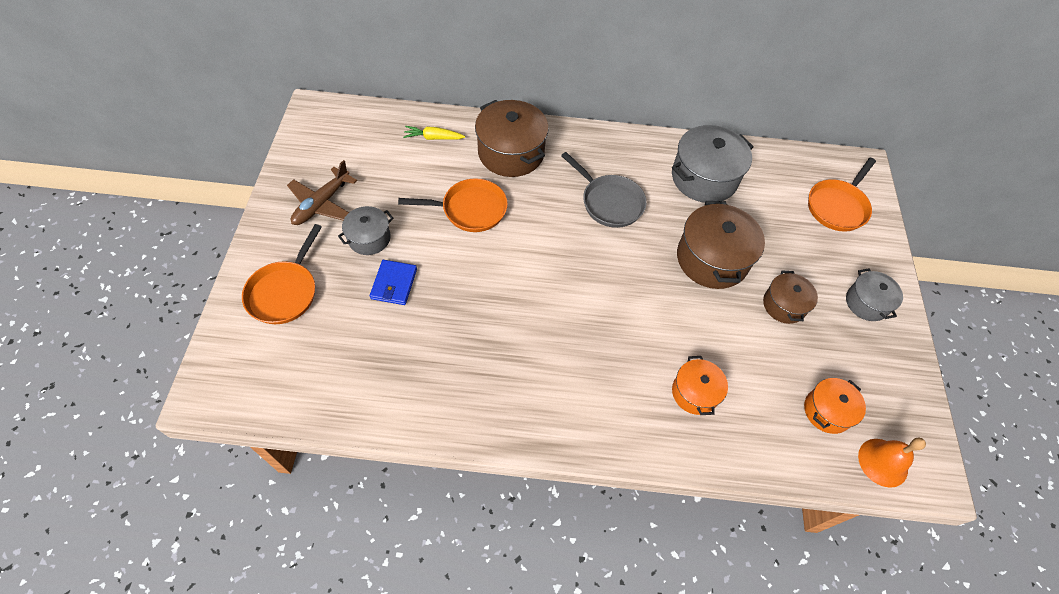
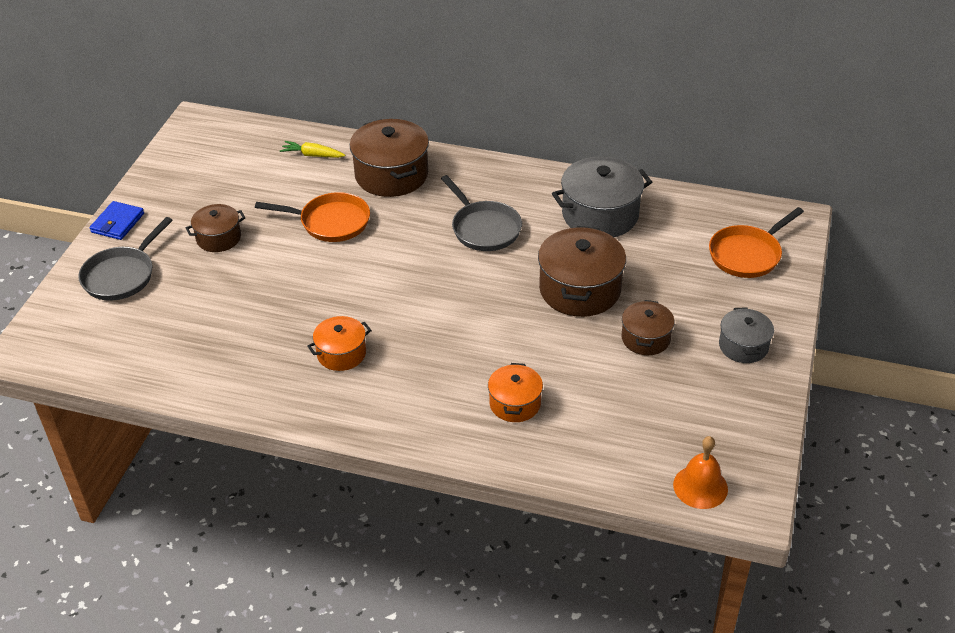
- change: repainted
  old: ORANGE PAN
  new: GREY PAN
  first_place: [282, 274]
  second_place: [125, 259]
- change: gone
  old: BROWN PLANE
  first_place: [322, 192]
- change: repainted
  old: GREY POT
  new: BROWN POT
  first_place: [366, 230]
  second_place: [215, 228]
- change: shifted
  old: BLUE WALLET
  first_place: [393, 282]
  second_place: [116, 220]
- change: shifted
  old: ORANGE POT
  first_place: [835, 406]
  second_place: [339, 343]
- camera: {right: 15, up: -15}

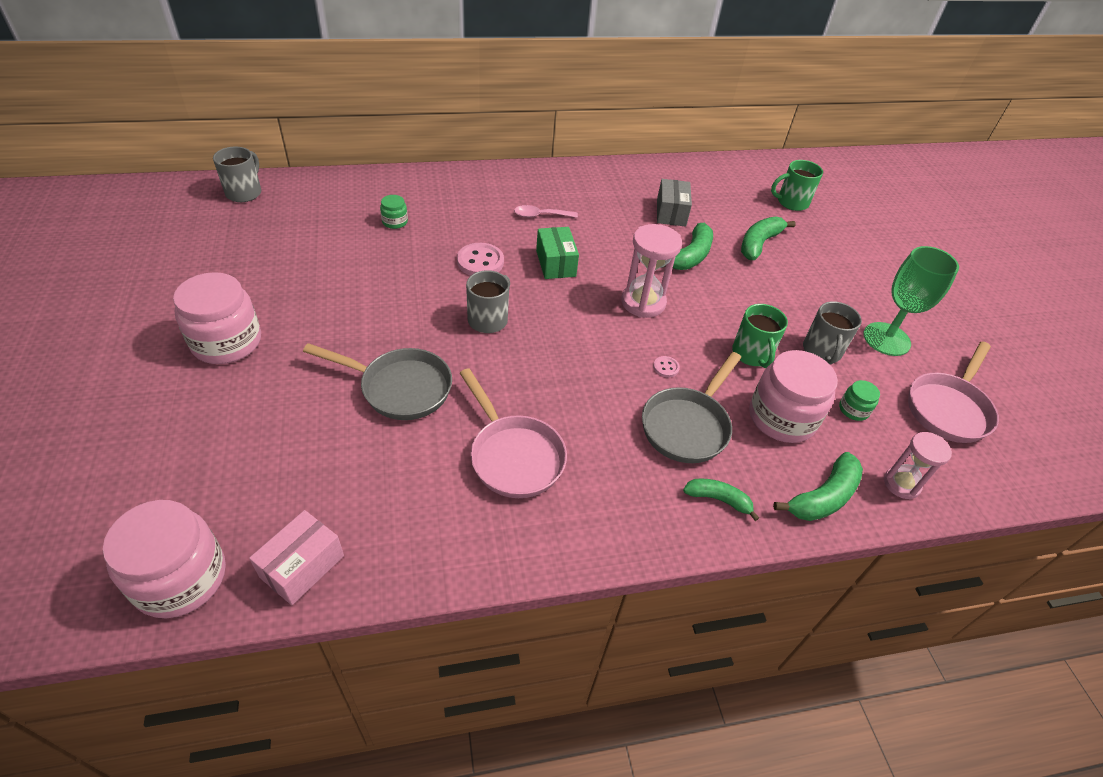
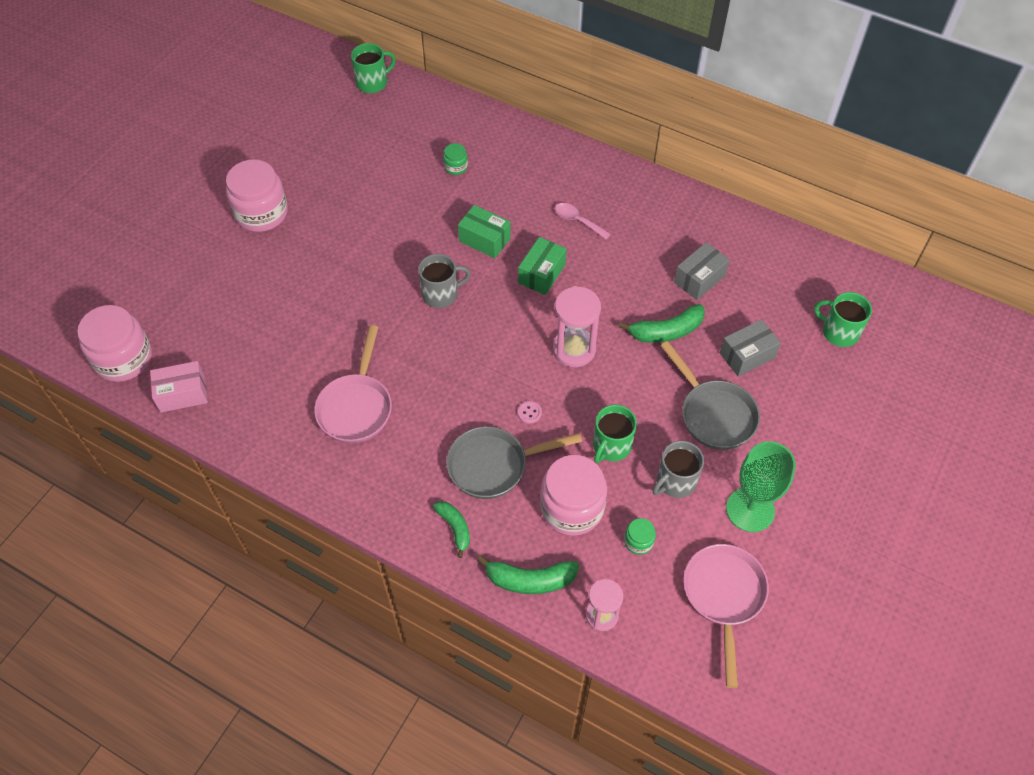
- change: repainted
  old: GREY MUG
  new: GREEN MUG
  first_place: [237, 174]
  second_place: [373, 68]
- change: shifted
  old: GREY PAN
  first_place: [377, 381]
  second_place: [710, 395]
- change: swapped
  old: PINK BUTTON
  new: GREEN BOX
  first_place: [480, 259]
  second_place: [484, 231]
- change: swapped
  old: GREEN BANANA
  new: GREY BOX
  first_place: [768, 238]
  second_place: [750, 348]
- change: rotated
  old: PINK PAN
  first_place: [953, 392]
  second_place: [726, 616]
  degrees: 105
- camera: {right: 45, up: 10}

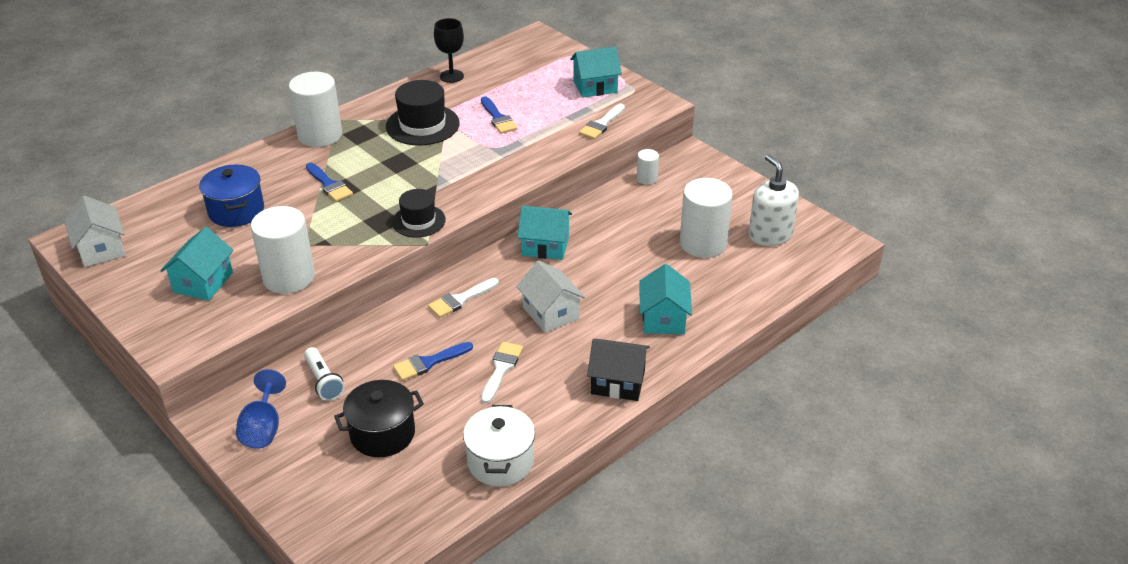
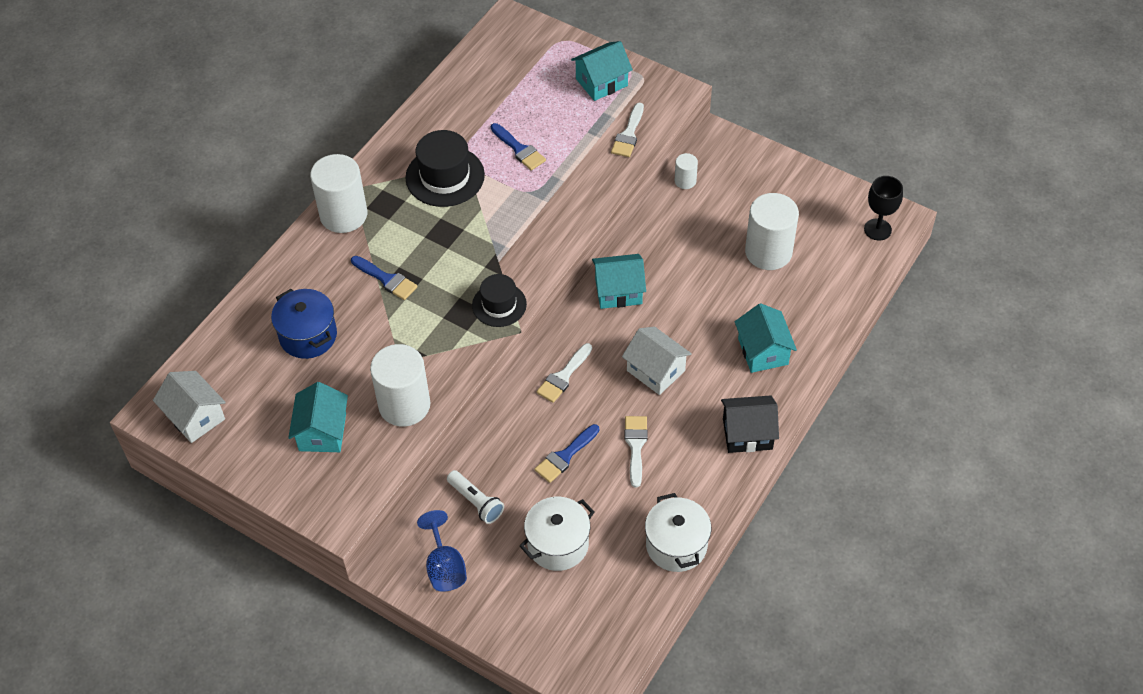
- change: repainted
  old: BLACK POT
  new: WHITE POT
  first_place: [379, 418]
  second_place: [557, 534]
- change: shifted
  old: BLACK GOBLET
  first_place: [449, 50]
  second_place: [883, 208]
- change: gone
  old: WHITE SOAP DISPENSER
  first_place: [774, 200]
- camera: {right: -15, up: 15}

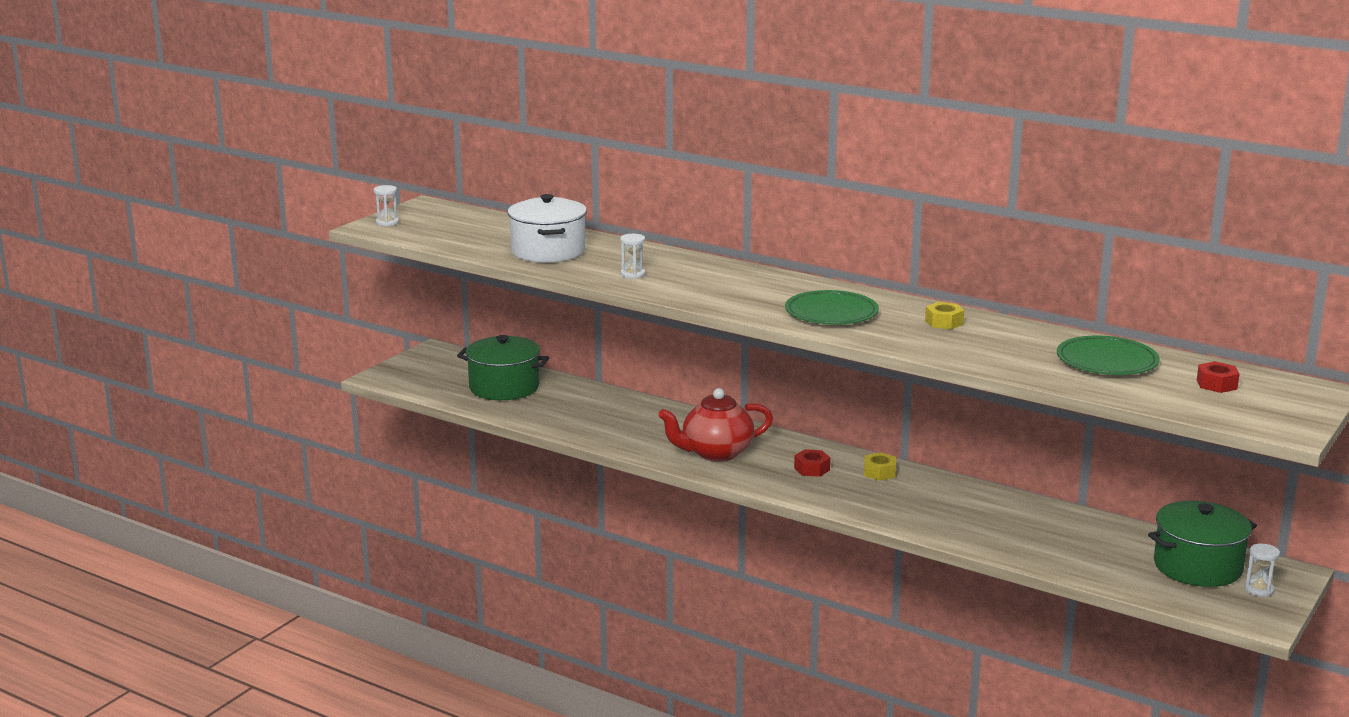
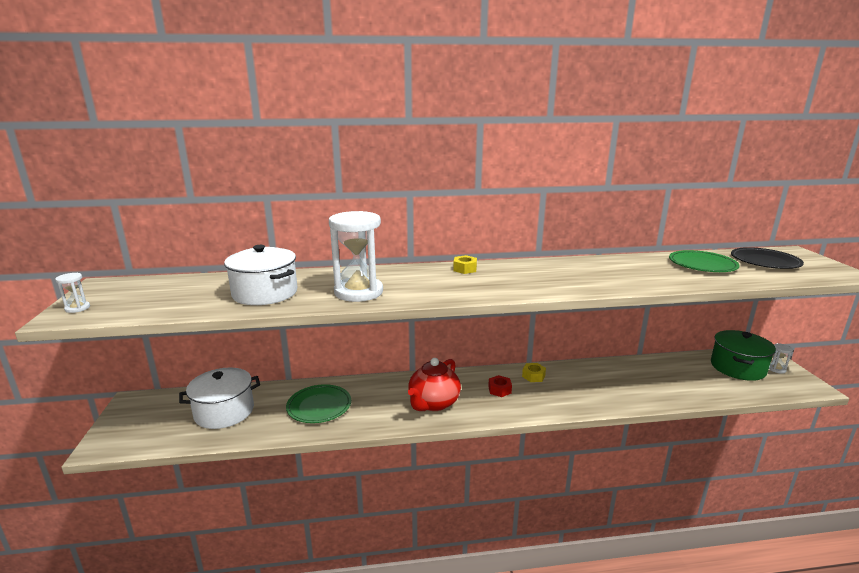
- change: repainted
  old: GREEN POT
  new: WHITE POT
  first_place: [503, 367]
  second_place: [219, 398]
- change: scaled
  old: WHITE HOURGLASS
  first_place: [632, 256]
  second_place: [356, 256]
  factor: 2.41
- change: shifted
  old: GREEN PLATE
  first_place: [832, 307]
  second_place: [318, 403]
- change: shifted
  old: YELLOW NUT
  first_place: [944, 315]
  second_place: [465, 264]
- change: swapped
  old: RED NUT
  new: BLACK PLATE
  first_place: [1218, 377]
  second_place: [767, 258]
- camera: {right: -40, up: 0}

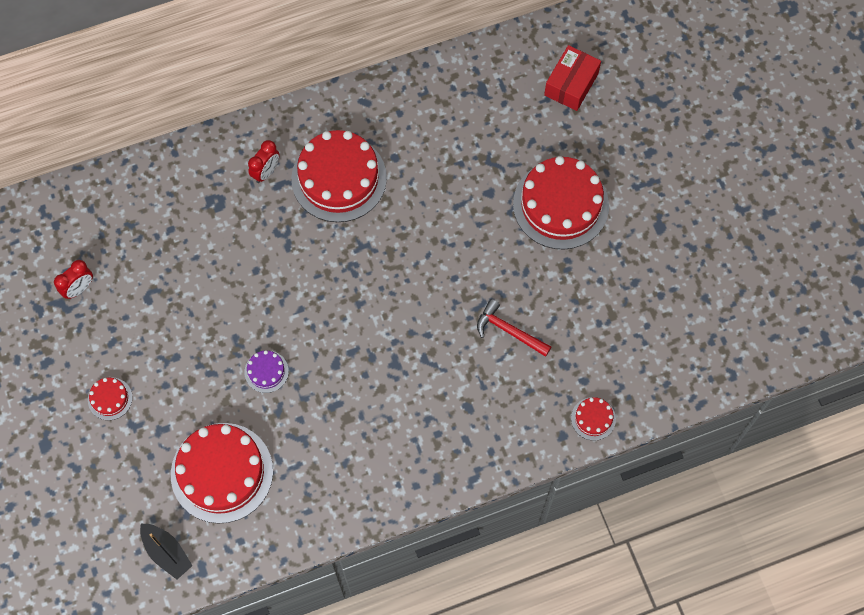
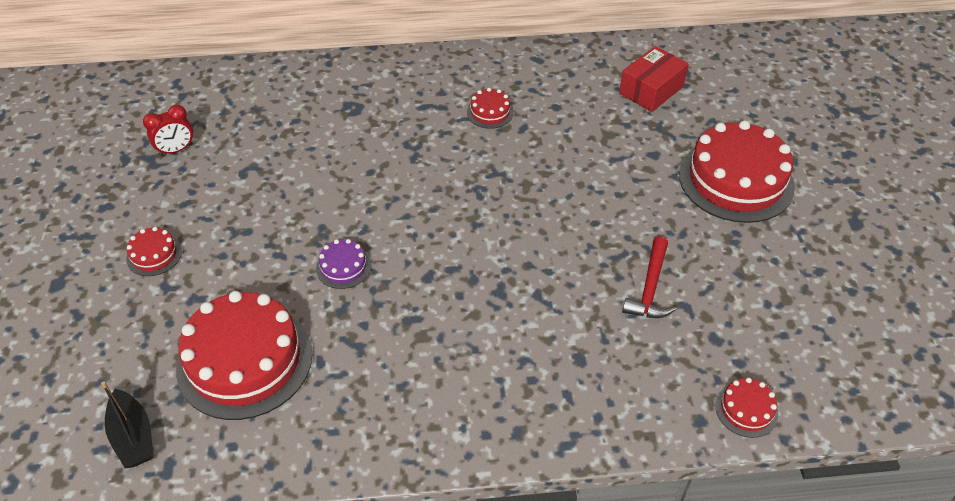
- change: gone
  old: RED CLOCK
  first_place: [263, 161]
- change: scaled
  old: RED CAKE
  first_place: [339, 176]
  second_place: [490, 108]
  factor: 0.44
- change: rotated
  old: RED HAMMER
  first_place: [514, 328]
  second_place: [649, 277]
  degrees: -120
- change: shifted
  old: RED BOX
  first_place: [572, 78]
  second_place: [654, 79]
- camera: {right: 15, up: -20}

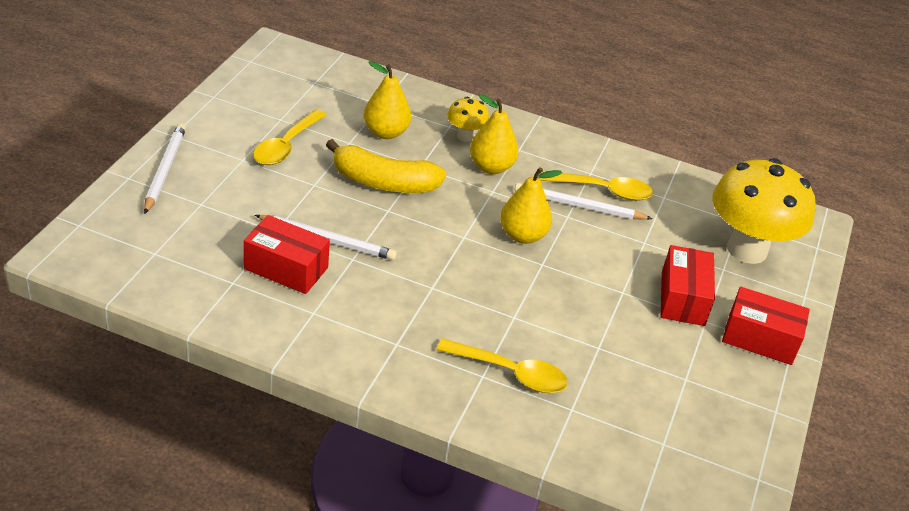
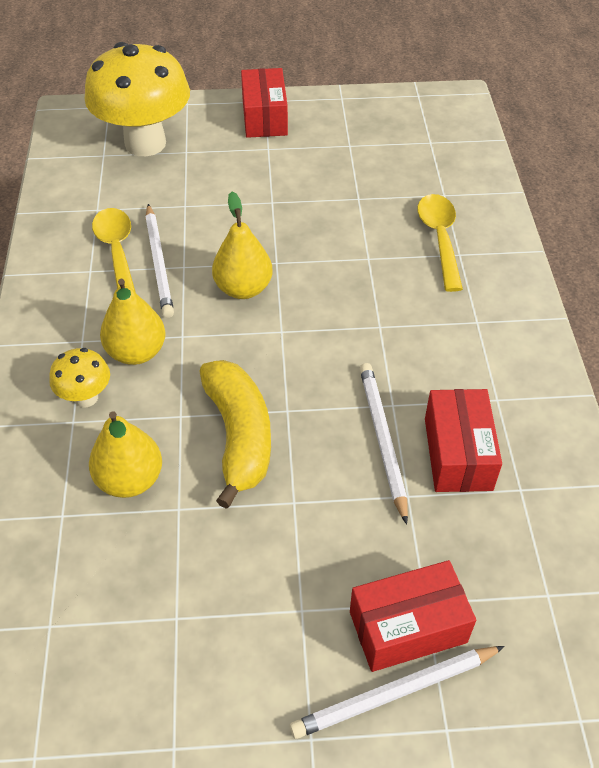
- change: gone
  old: YELLOW SPOON
  first_place: [289, 137]
- change: shifted
  old: RED BOX
  first_place: [688, 285]
  second_place: [413, 616]
- camera: {right: -110, up: 10}

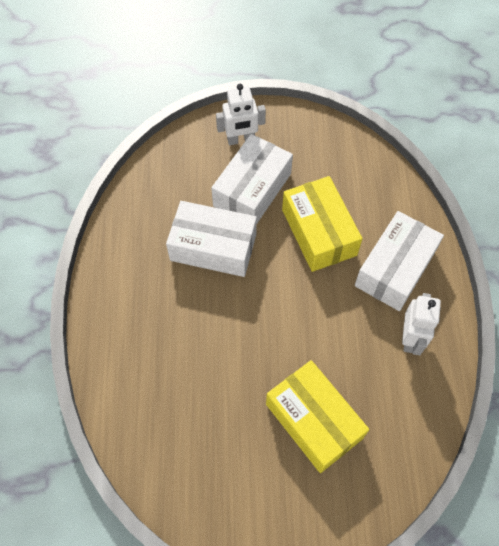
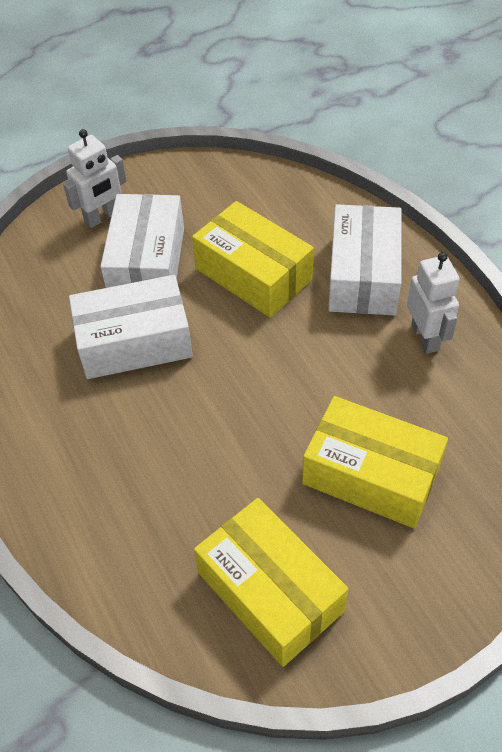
- change: new
  new: YELLOW BOX
  second_place: [271, 582]
- camera: {right: -25, up: -10}

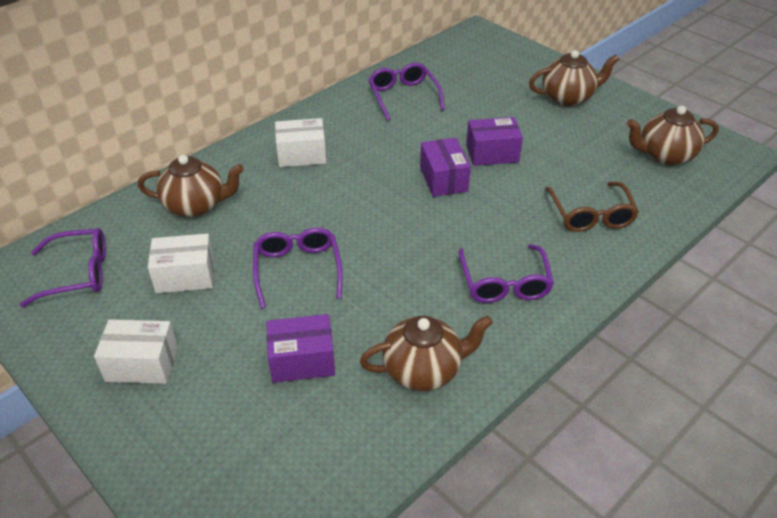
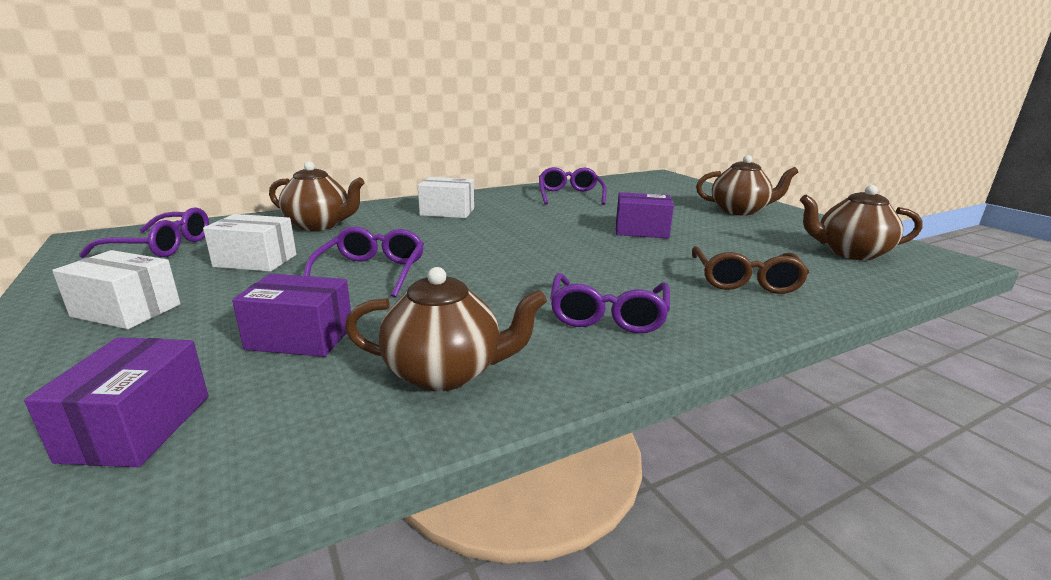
- change: shifted
  old: PURPLE BOX
  first_place: [445, 167]
  second_place: [116, 402]
- camera: {right: 15, up: -20}

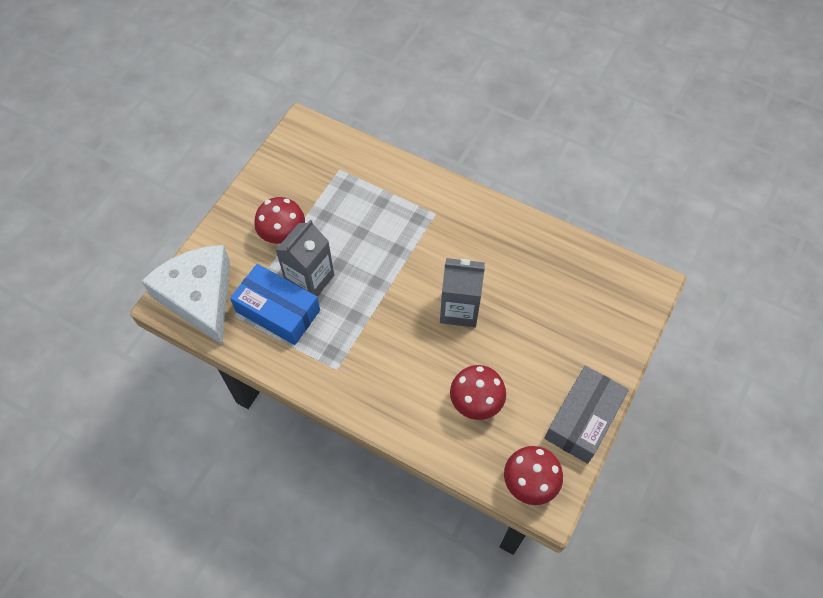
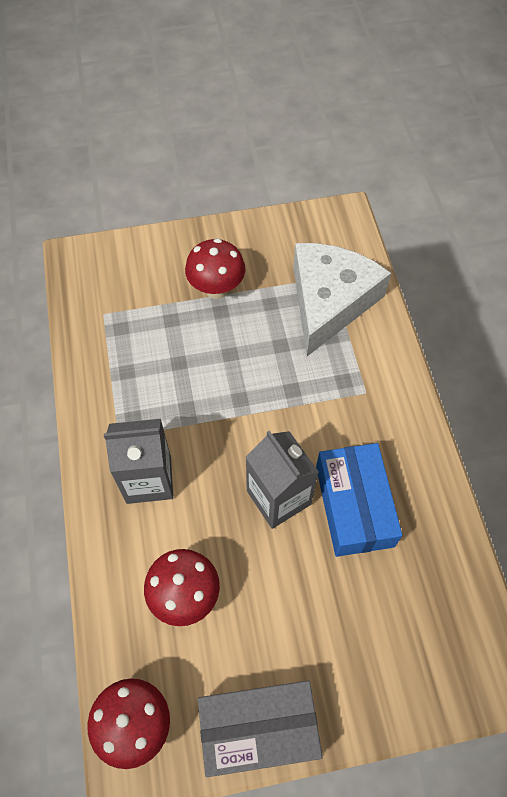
- change: shifted
  old: WHITE CHEESE
  first_place: [185, 295]
  second_place: [342, 299]
- change: shifted
  old: BLUE BOX
  first_place: [275, 304]
  second_place: [359, 500]
- change: shifted
  old: GREY CARTON
  first_place: [305, 257]
  second_place: [138, 461]
- camera: {right: 50, up: 0}

